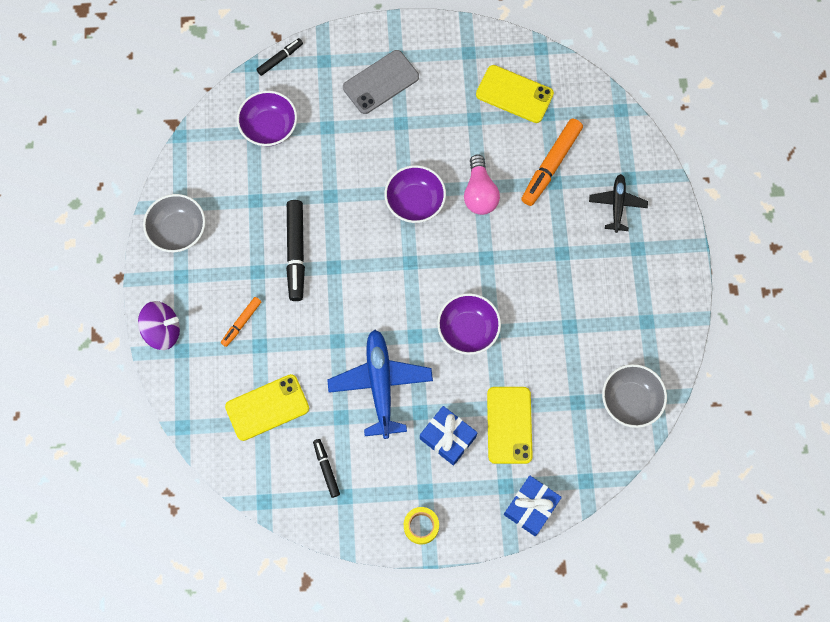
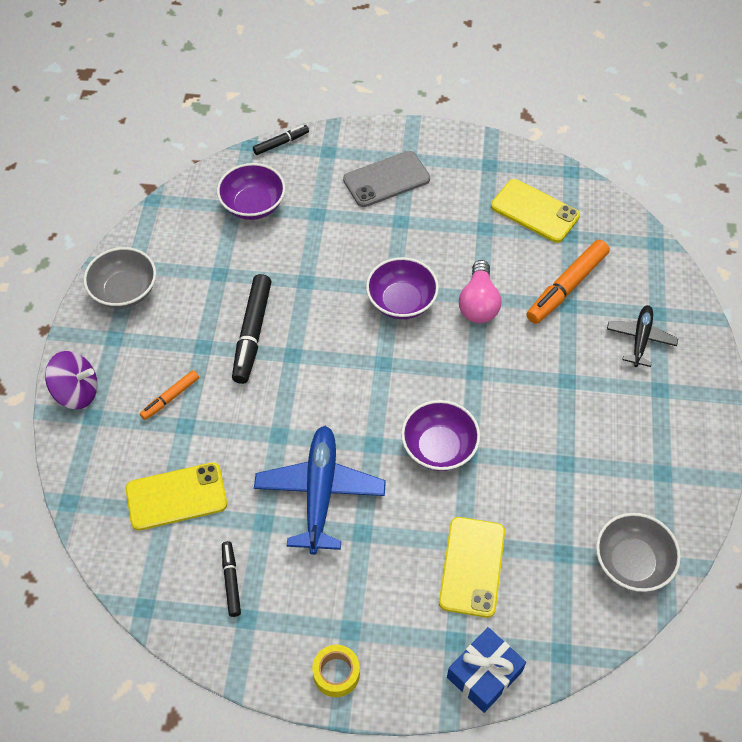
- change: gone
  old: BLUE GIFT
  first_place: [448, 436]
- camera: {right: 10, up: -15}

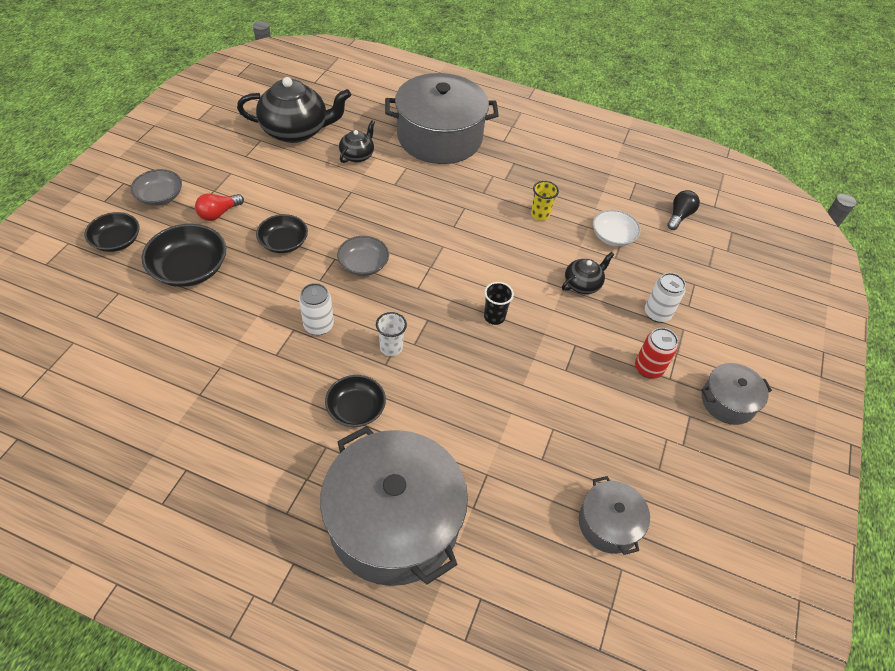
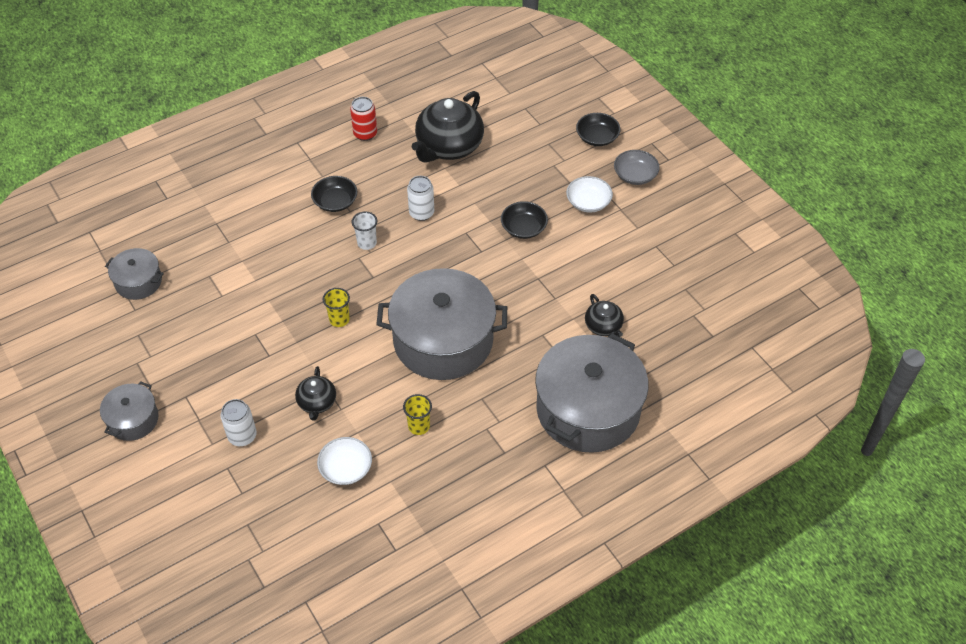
- change: gone
  old: BLACK BOWL
  first_place: [184, 255]
- change: swapped
  old: RED LIGHT BULB
  new: WHITE BOWL
  first_place: [219, 207]
  second_place: [589, 194]
- change: shifted
  old: BLACK TEAPOT
  first_place: [294, 110]
  second_place: [448, 127]
- change: shifted
  old: GREY POT
  first_place: [394, 506]
  second_place: [441, 324]
- change: gone
  old: GREY BOWL
  first_place: [363, 256]
- change: repainted
  old: BLACK CUP
  new: YELLOW CUP
  first_place: [499, 303]
  second_place: [336, 307]
- change: shifted
  old: RED CAN
  first_place: [656, 353]
  second_place: [363, 119]
- change: gone
  old: BLACK LIGHT BULB
  first_place: [683, 210]
- camera: {right: 130, up: 0}

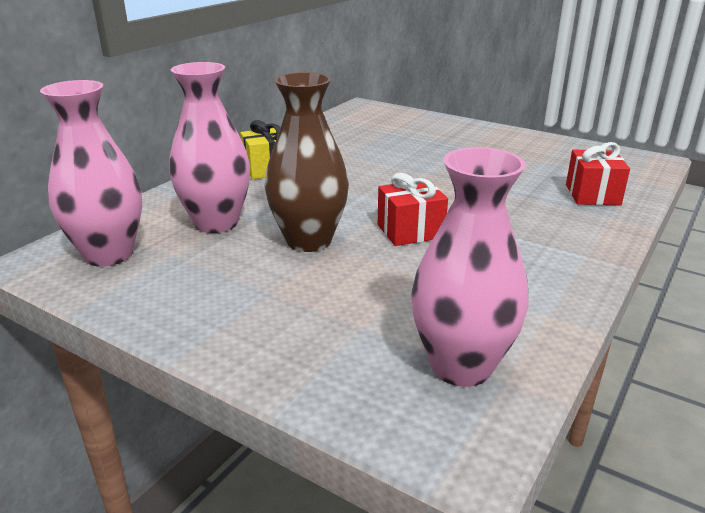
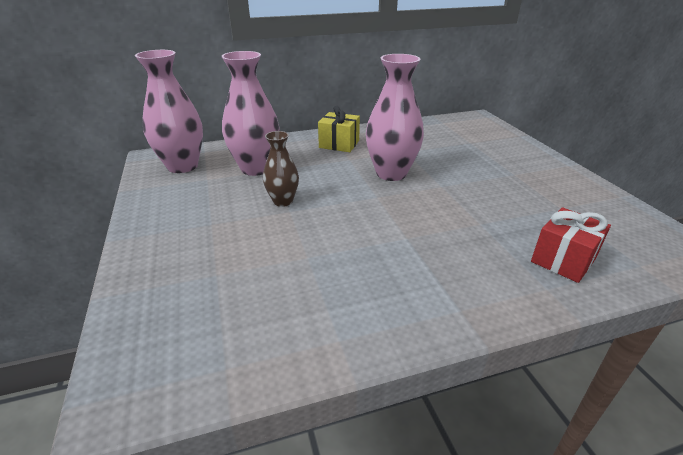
- change: scaled
  old: BROWN VASE
  first_place: [307, 162]
  second_place: [281, 169]
  factor: 0.57
- change: gone
  old: RED GIFT
  first_place: [413, 209]
- change: shifted
  old: PINK VASE
  first_place: [470, 267]
  second_place: [395, 117]
- camera: {right: 40, up: 5}

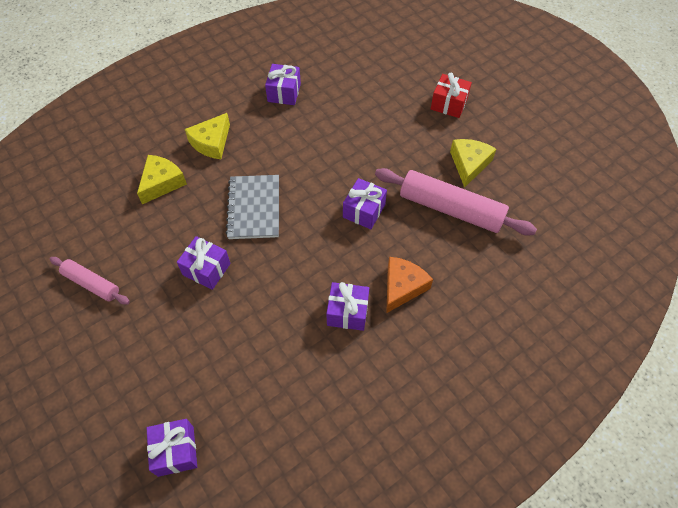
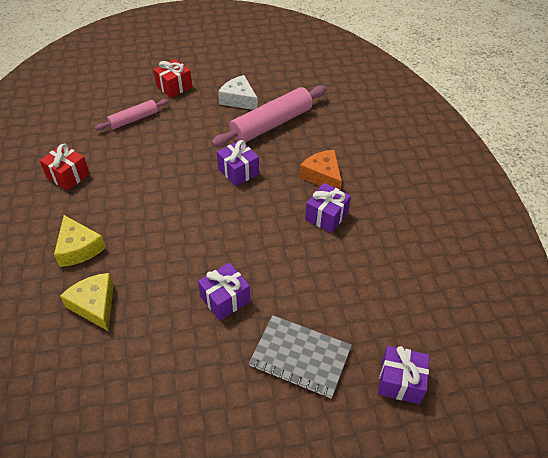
- change: shifted
  old: PINK ROLLING PIN
  first_place: [90, 280]
  second_place: [132, 114]
- change: shifted
  old: GREY NOTEBOOK
  first_place: [252, 207]
  second_place: [300, 356]
- change: repainted
  old: PURPLE GIFT
  new: RED GIFT
  first_place: [283, 84]
  second_place: [64, 167]
- change: repainted
  old: YELLOW CHEESE
  new: WHITE CHEESE
  first_place: [473, 163]
  second_place: [238, 92]
- camera: {right: -65, up: -10}

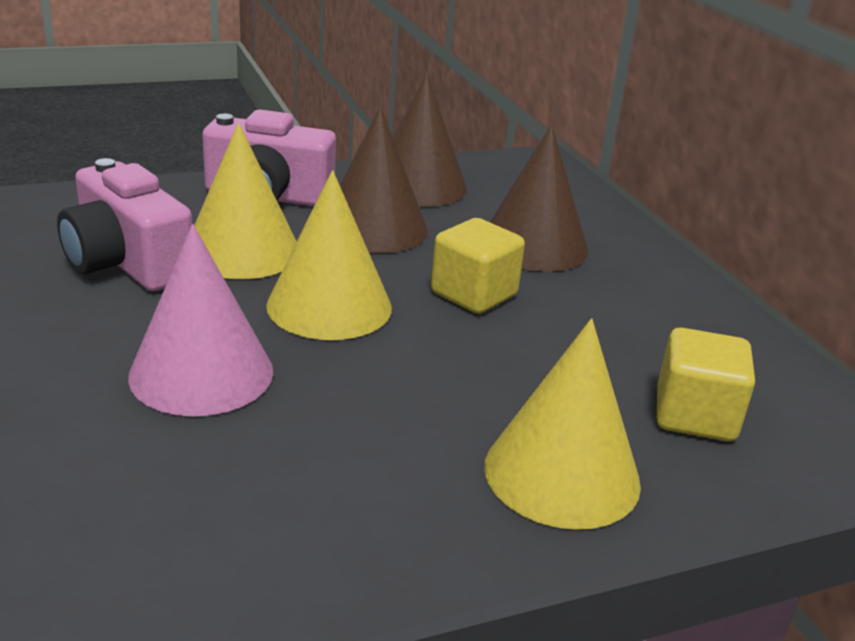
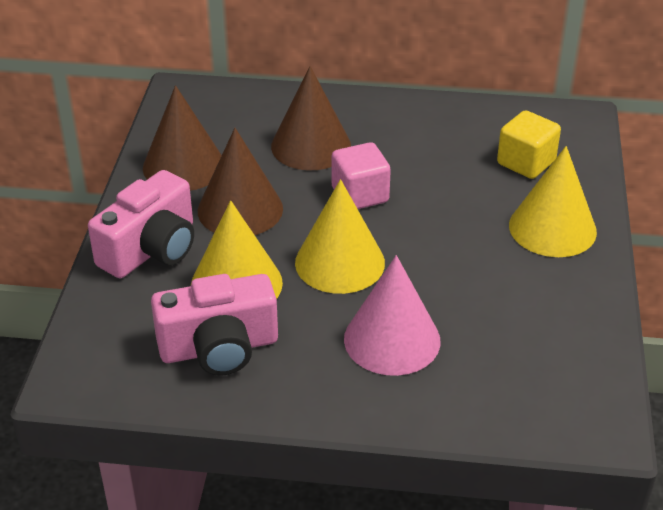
- change: repainted
  old: YELLOW CUBE
  new: PINK CUBE
  first_place: [478, 266]
  second_place: [361, 175]
- camera: {right: -60, up: 10}

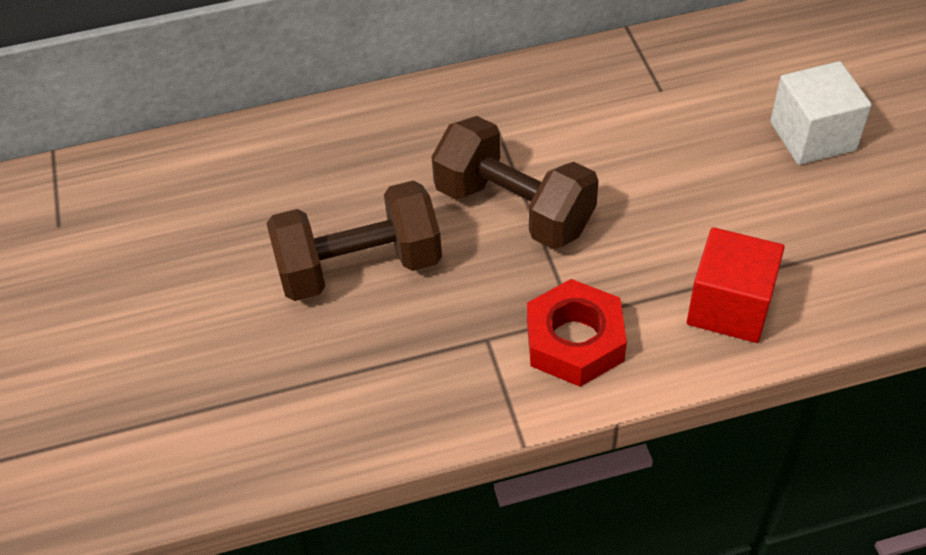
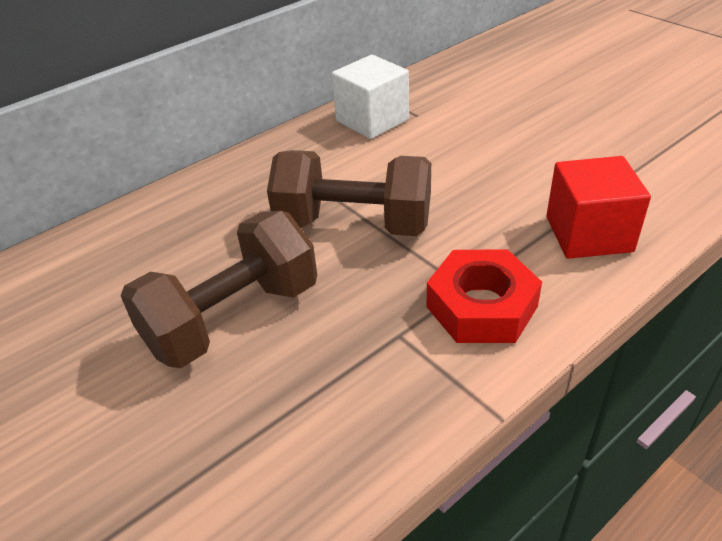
- change: shifted
  old: WHITE CUBE
  first_place: [821, 113]
  second_place: [370, 97]
- camera: {right: -25, up: -10}

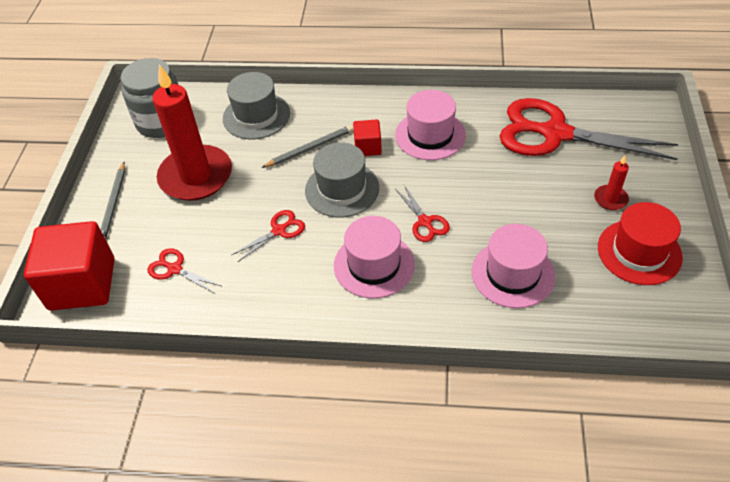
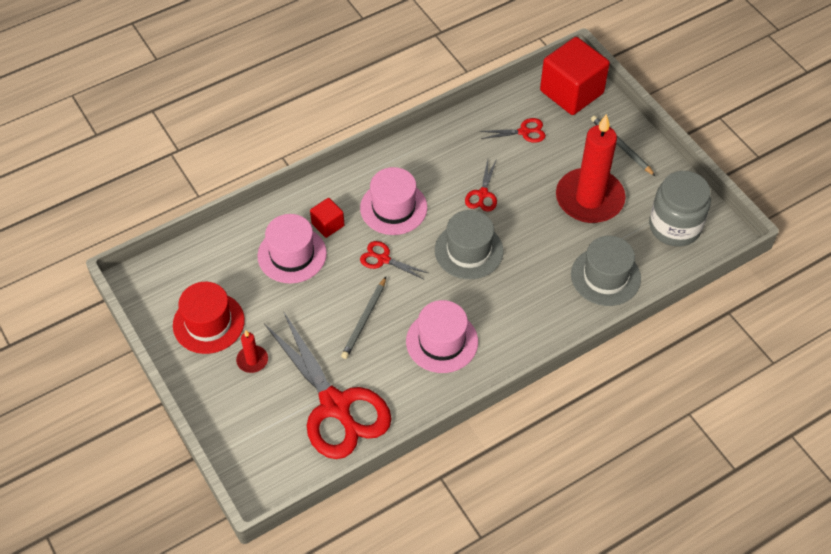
- change: shifted
  old: GREY PENCIL
  first_place: [307, 146]
  second_place: [363, 318]
- change: shifted
  old: RED CUBE
  first_place: [367, 137]
  second_place: [327, 218]
- change: rotated
  old: RED SCISSORS
  first_place: [589, 129]
  second_place: [327, 385]
  degrees: 75
- camera: {right: 140, up: 5}

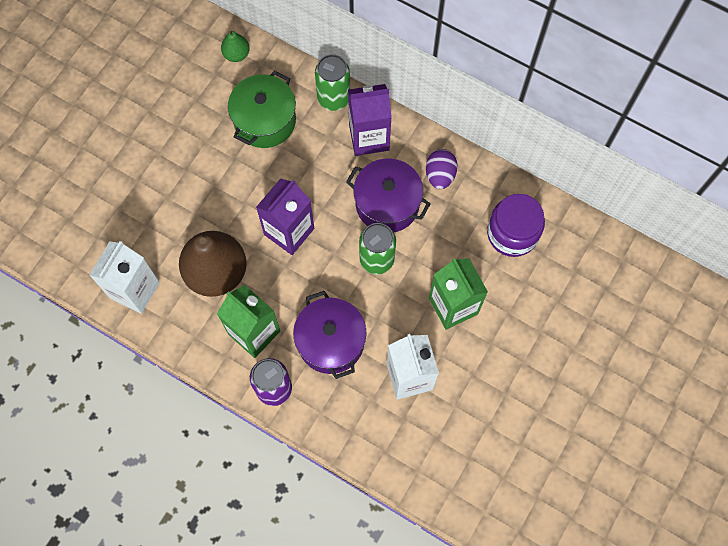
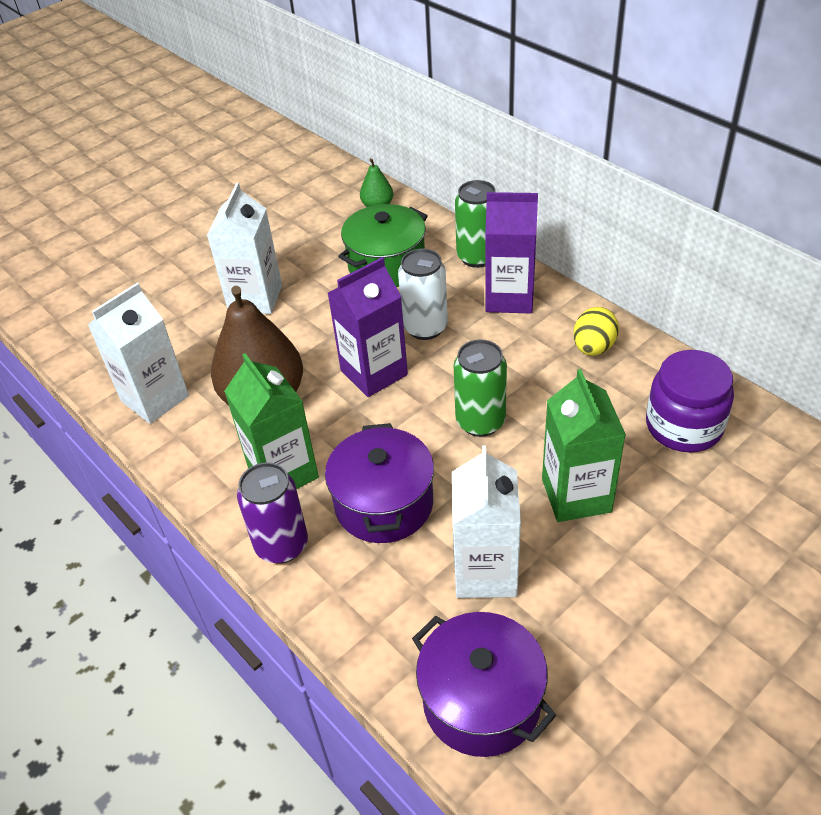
- change: shifted
  old: PURPLE POT
  first_place: [388, 195]
  second_place: [484, 684]
- change: repainted
  old: PURPLE EGG
  new: YELLOW EGG
  first_place: [442, 169]
  second_place: [596, 331]
- change: new
  new: WHITE CARTON
  second_place: [244, 248]
- change: new
  new: WHITE CAN
  second_place: [423, 294]
- camera: {right: 20, up: -25}

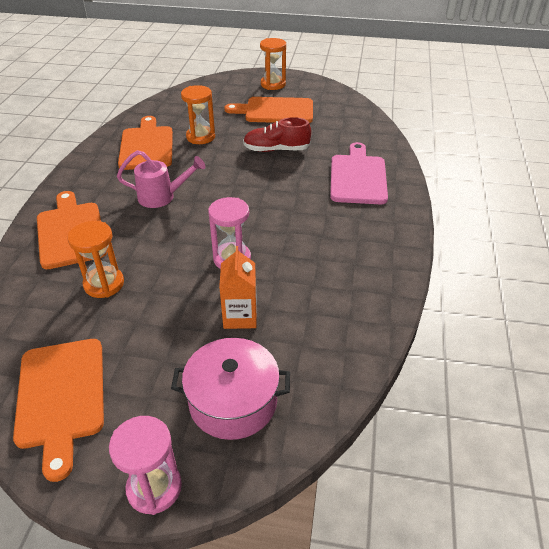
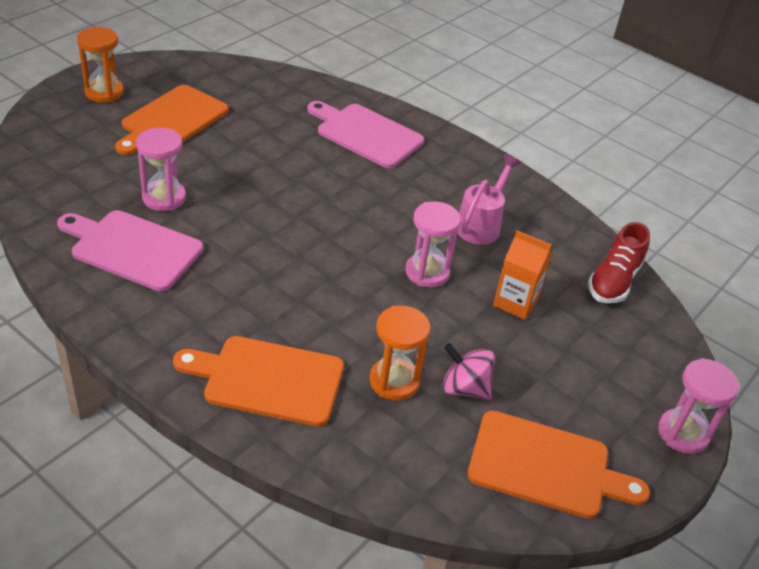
- change: shifted
  old: PINK WATERING CAN
  first_place: [161, 179]
  second_place: [489, 200]
- change: repainted
  old: ORANGE CUTTING BOARD
  new: PINK CUTTING BOARD
  first_place: [145, 143]
  second_place: [130, 250]
- change: gone
  old: PINK POT
  first_place: [230, 389]
- change: repainted
  old: ORANGE HOURGLASS
  new: PINK HOURGLASS
  first_place: [198, 114]
  second_place: [161, 169]
- change: shifted
  old: RED SHOE
  first_place: [277, 134]
  second_place: [619, 262]
- change: new
  new: PINK SPINNING TOP
  second_place: [469, 371]
- camera: {right: -65, up: 0}

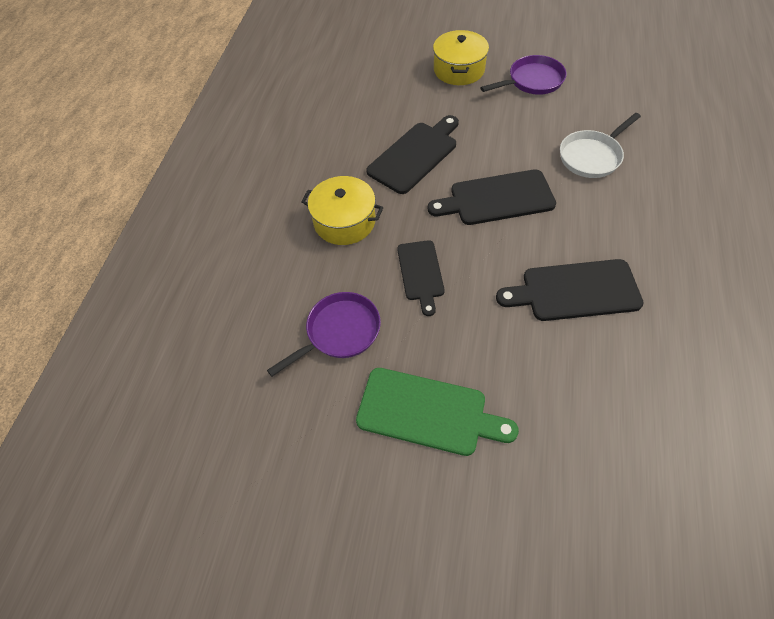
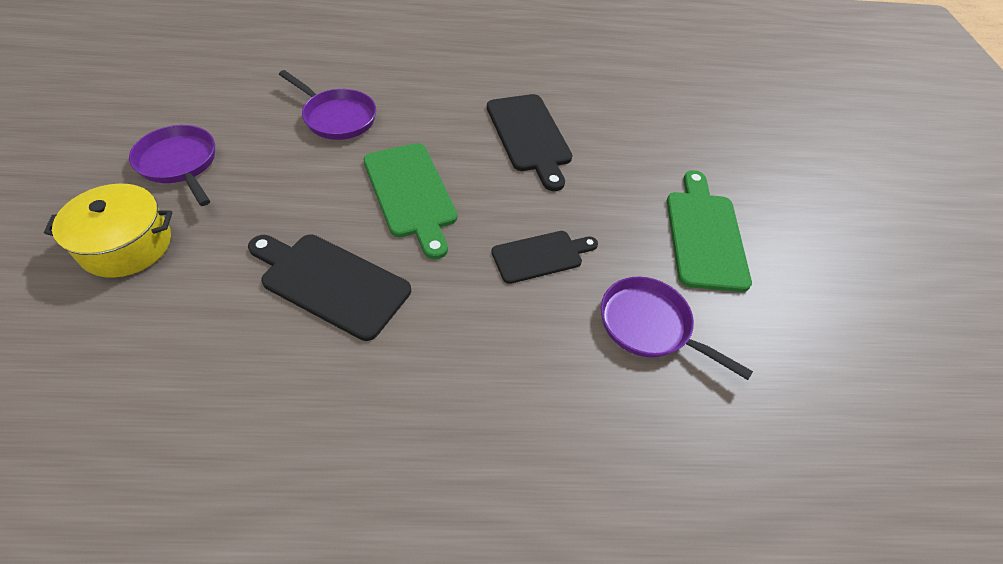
- change: gone
  old: YELLOW POT
  first_place: [342, 210]
- change: repainted
  old: BLACK CUTTING BOARD
  new: GREEN CUTTING BOARD
  first_place: [492, 197]
  second_place: [410, 201]
- change: repainted
  old: WHITE PAN
  new: PURPLE PAN
  first_place: [600, 145]
  second_place: [327, 105]
- camera: {right: -110, up: -5}

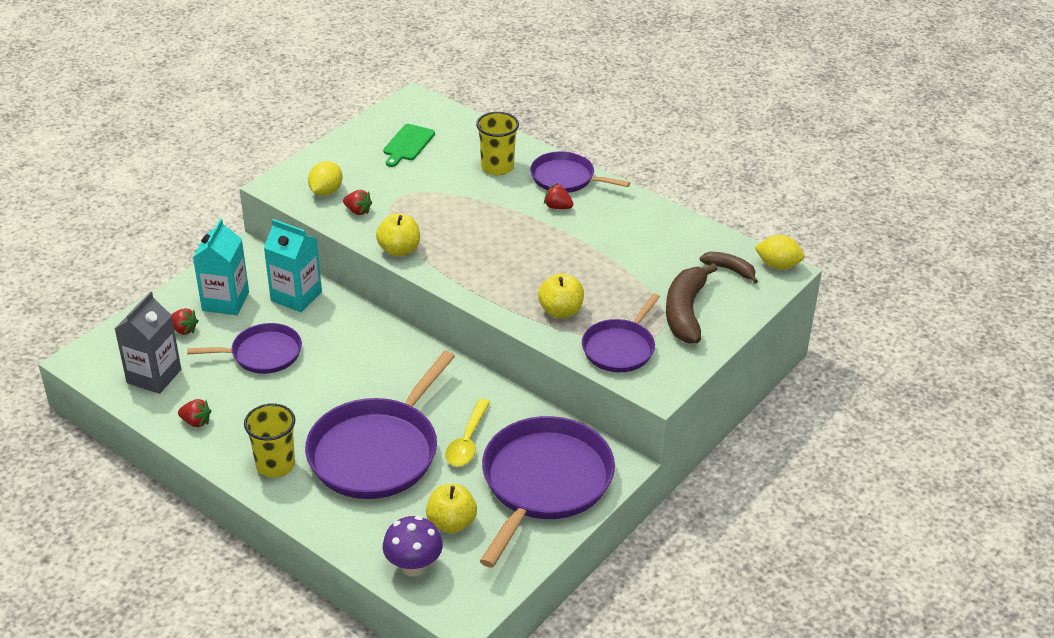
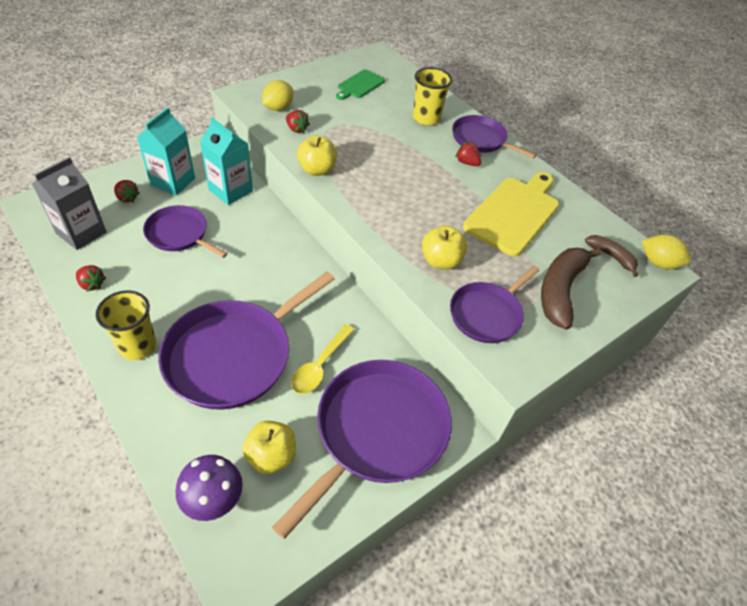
- change: rotated
  old: PURPLE PAN
  first_place: [244, 348]
  second_place: [185, 231]
  degrees: -150
- change: new
  new: YELLOW CUTTING BOARD
  second_place: [511, 214]
- camera: {right: 10, up: 10}

